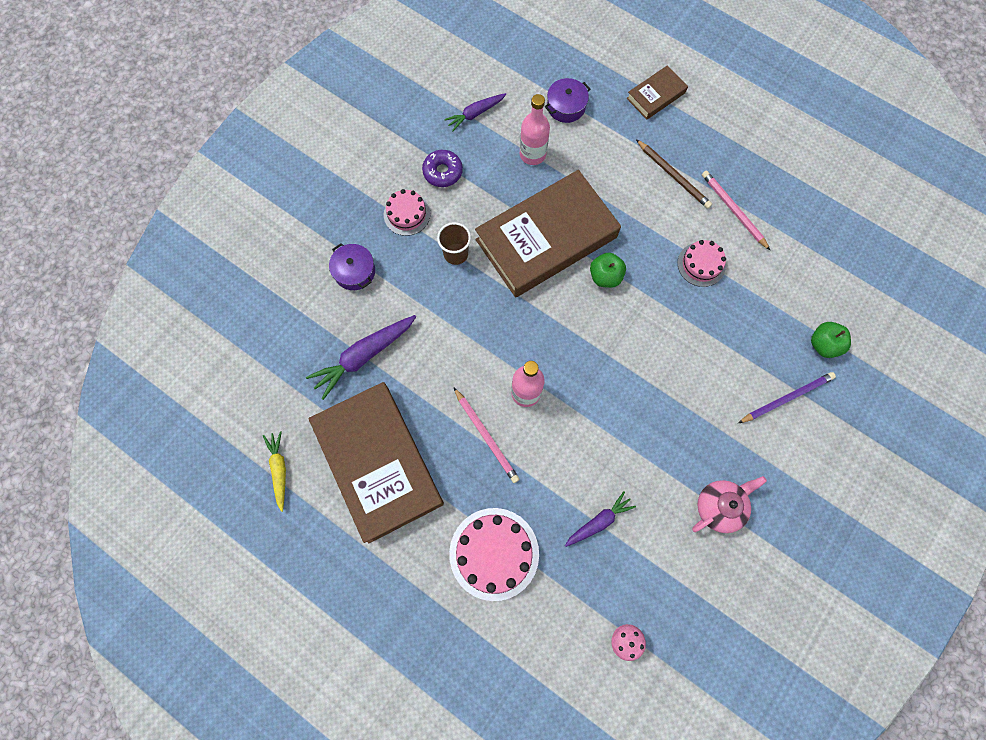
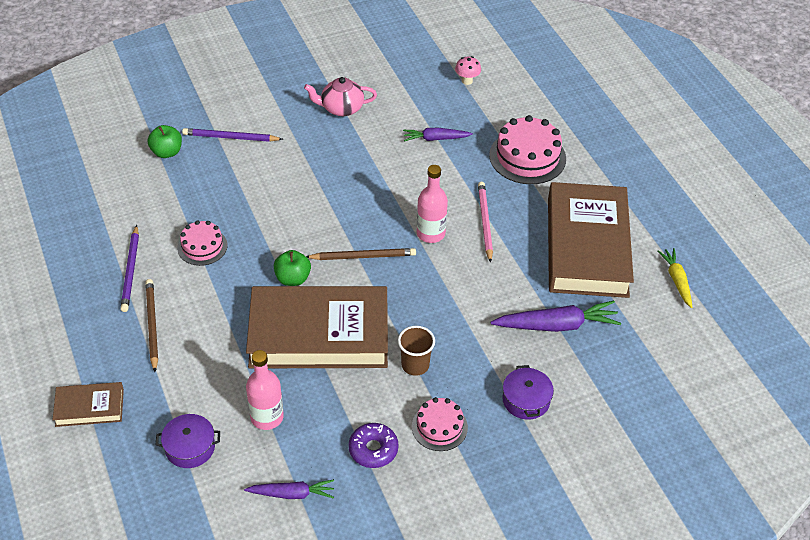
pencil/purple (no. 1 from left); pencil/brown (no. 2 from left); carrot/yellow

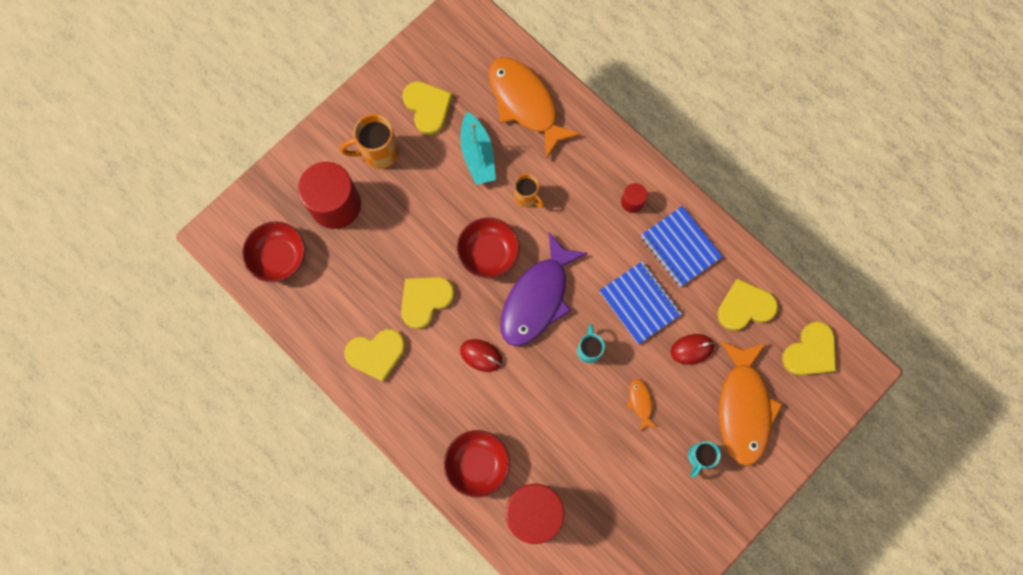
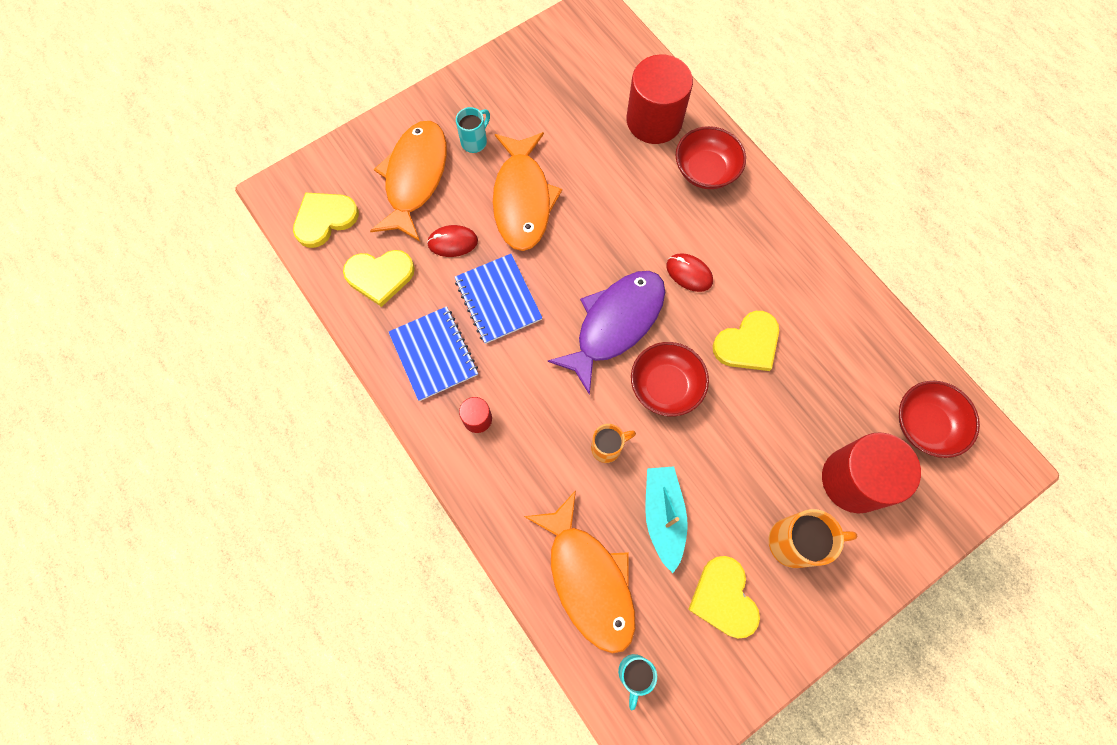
fish/orange (no. 2 from left); mug/orange (no. 1 from left); mug/turquoise (no. 2 from left); heart/yellow (no. 1 from left in the first image)

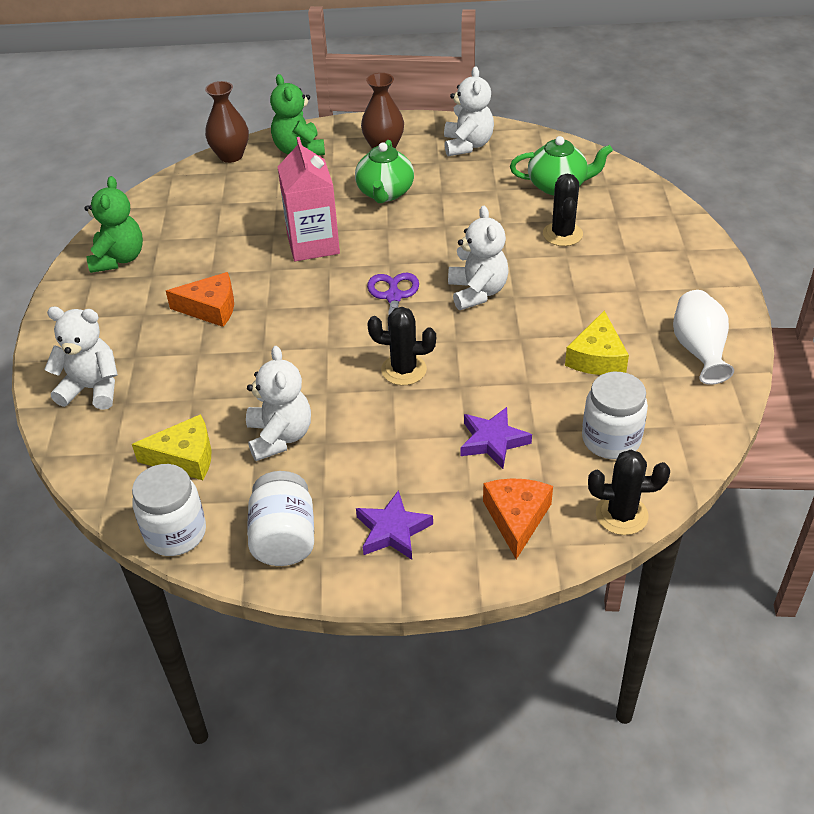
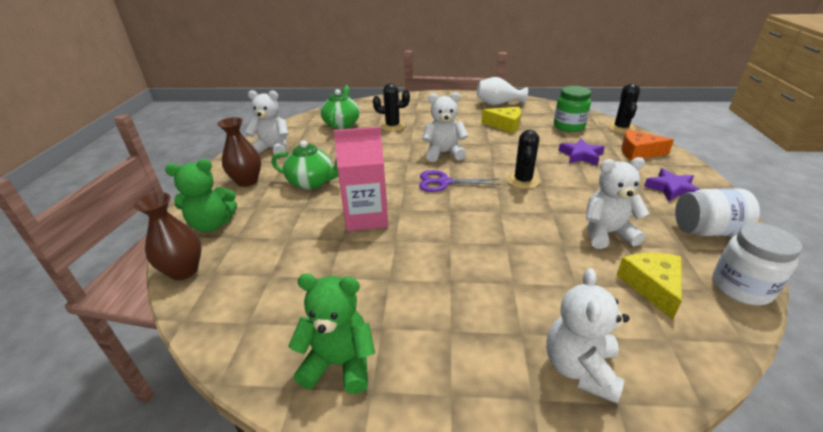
jar/green; cheese/orange (no. 1 from left in the first image)

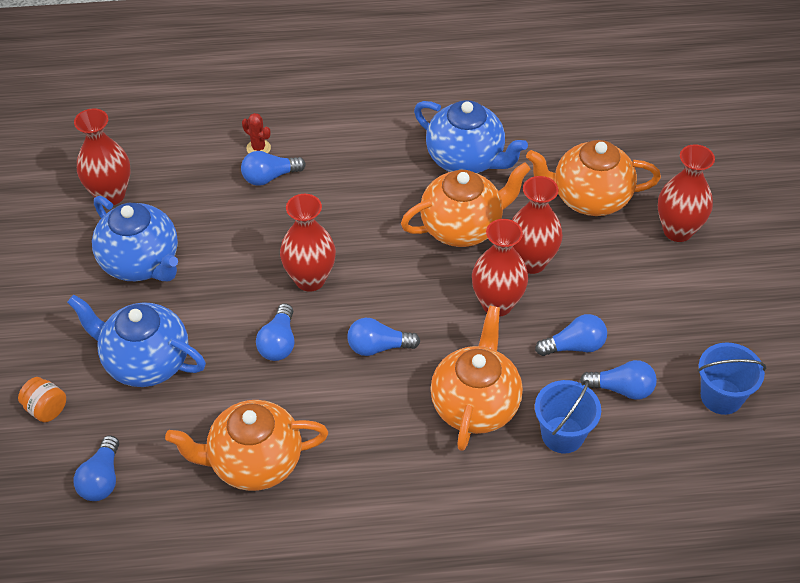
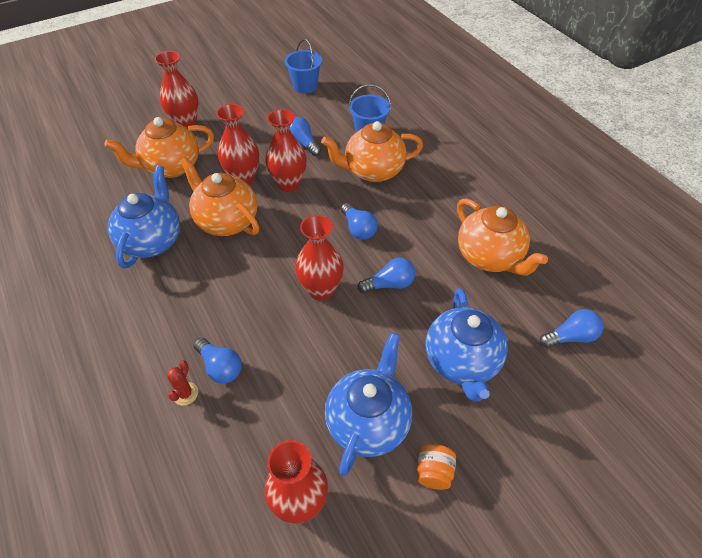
teapot/orange (no. 1 from left); jar/orange; light bulb/blue (no. 6 from left in the first image)

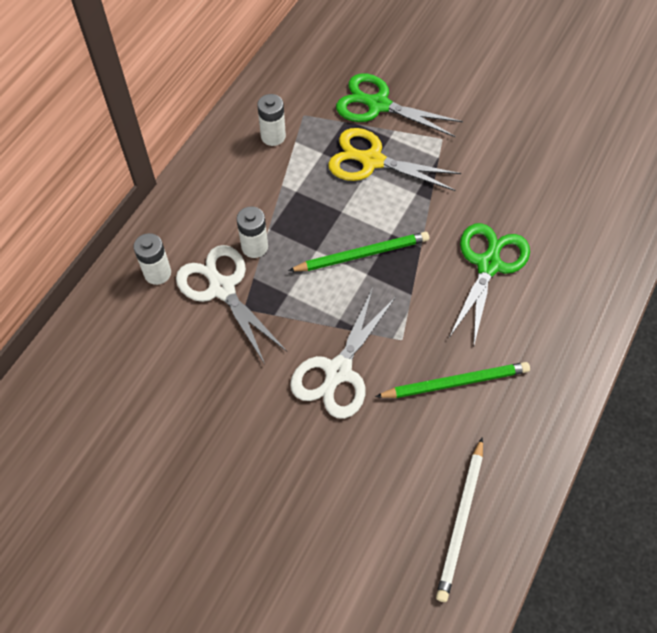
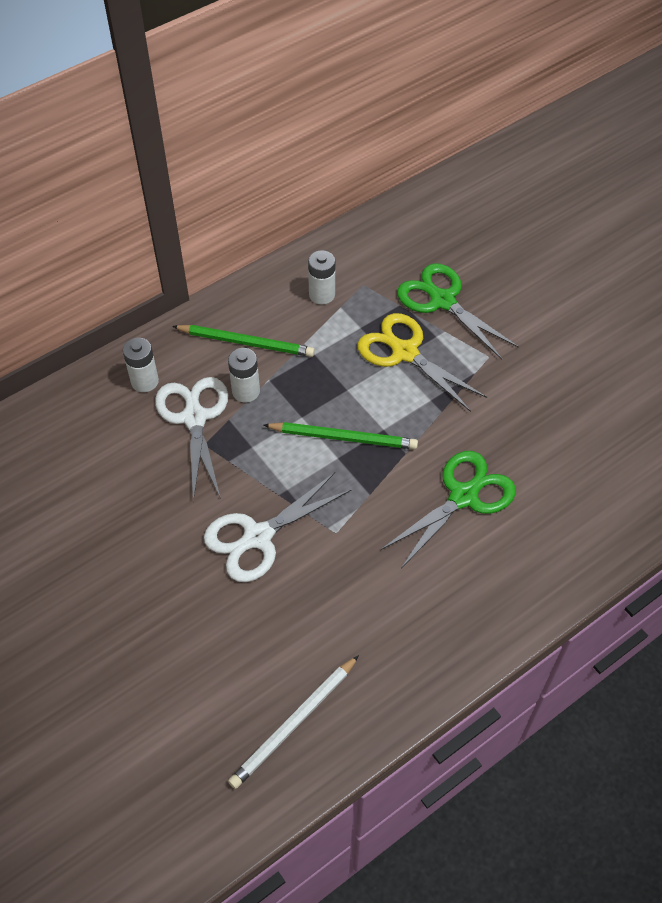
pencil/green (no. 1 from left)

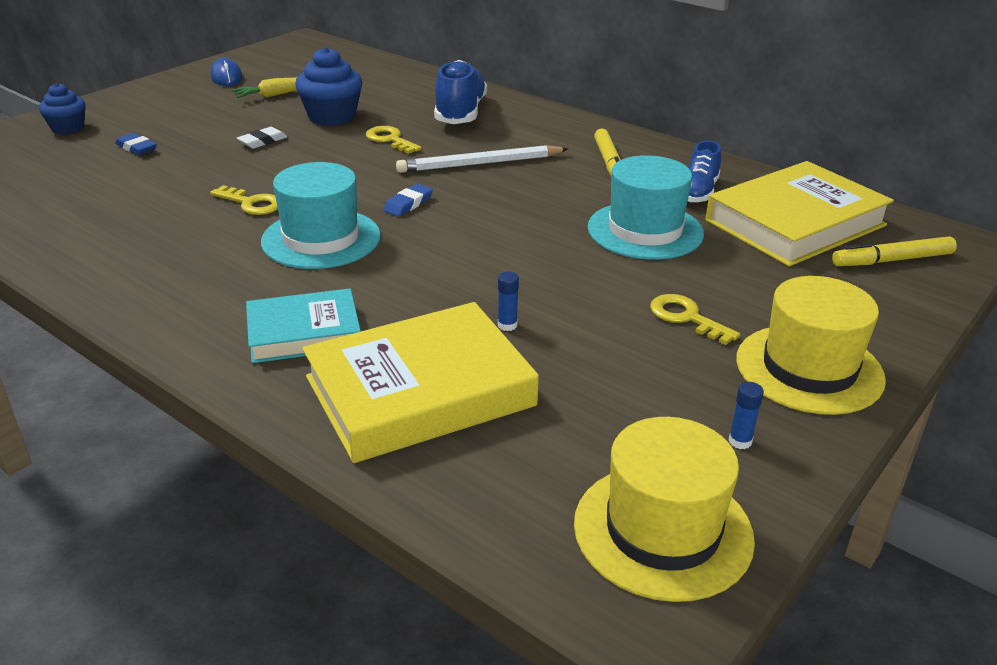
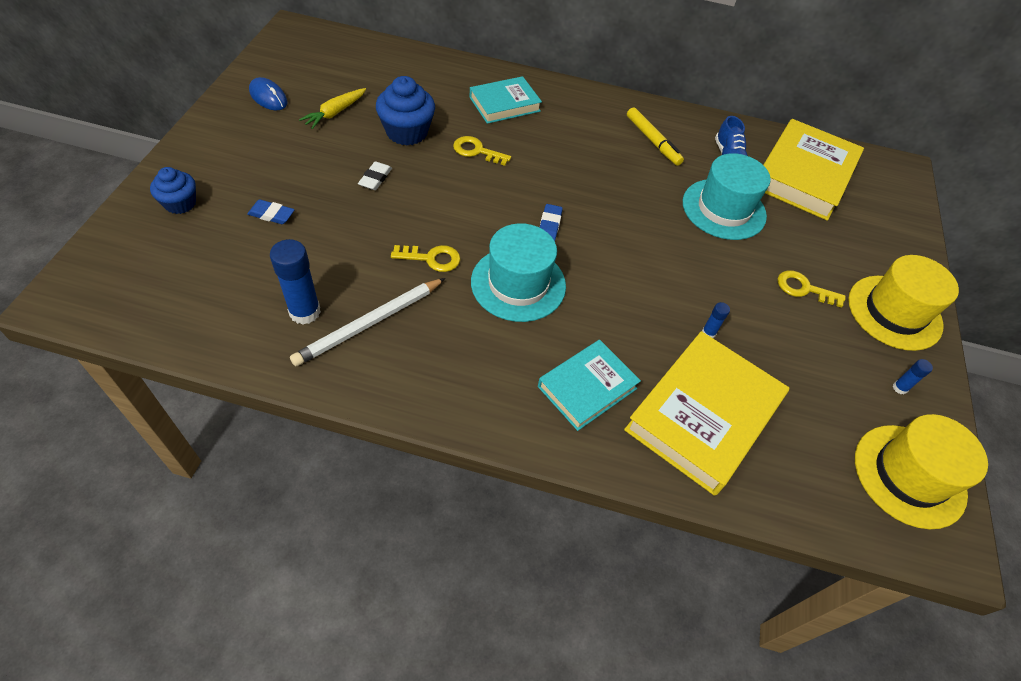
glue stick/blue (no. 1 from left); pencil/white; book/turquoise (no. 1 from left); marker/yellow (no. 2 from left in the first image)

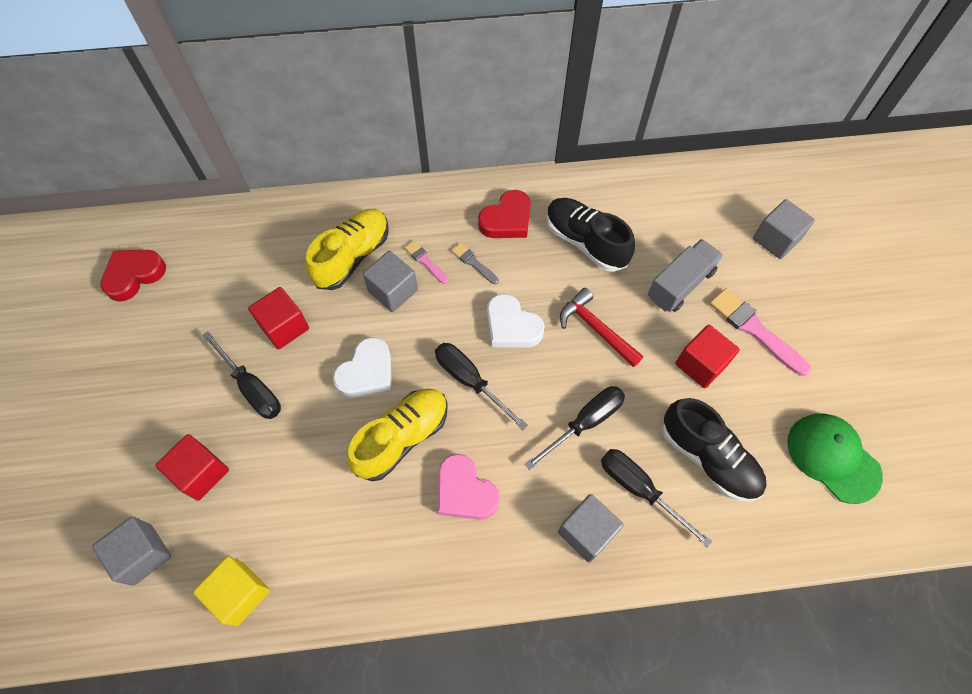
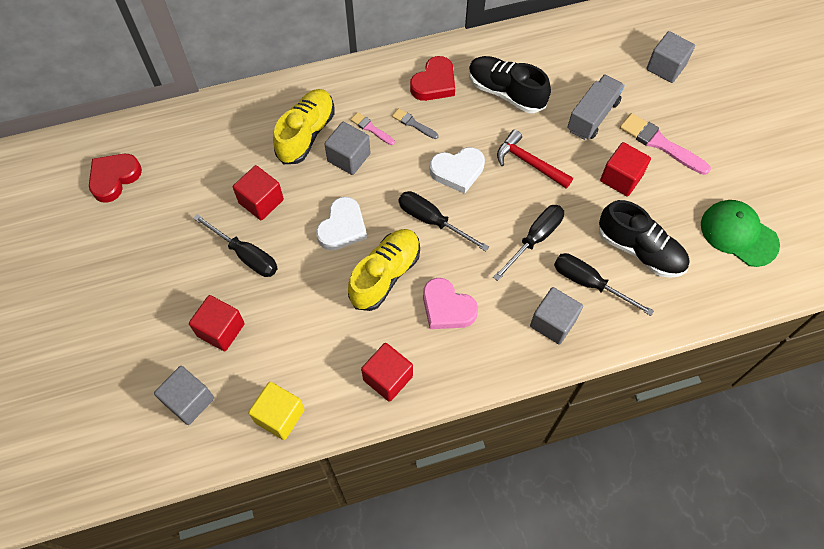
cube/red (no. 3 from left); heart/white (no. 2 from left)

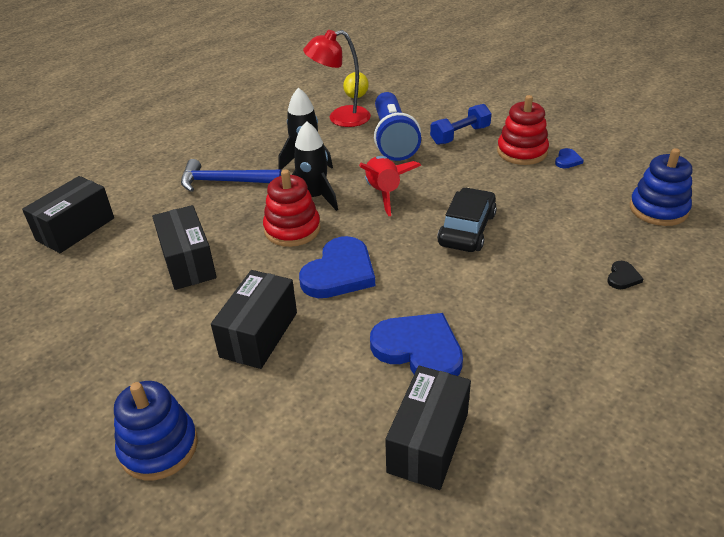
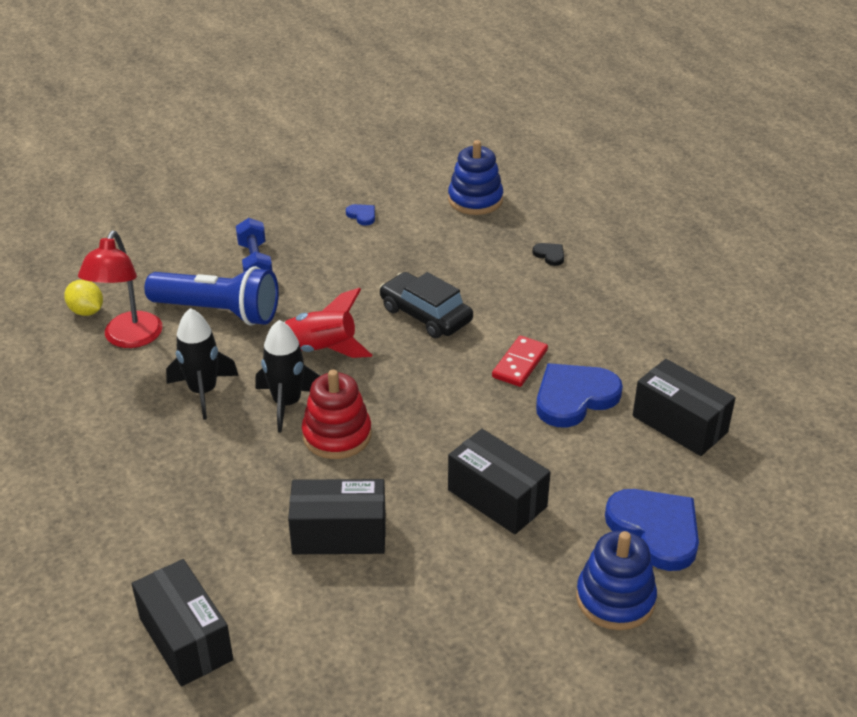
domino/red; heart/blue (no. 3 from left); hammer/blue; stacking toy/red (no. 2 from left in the first image)

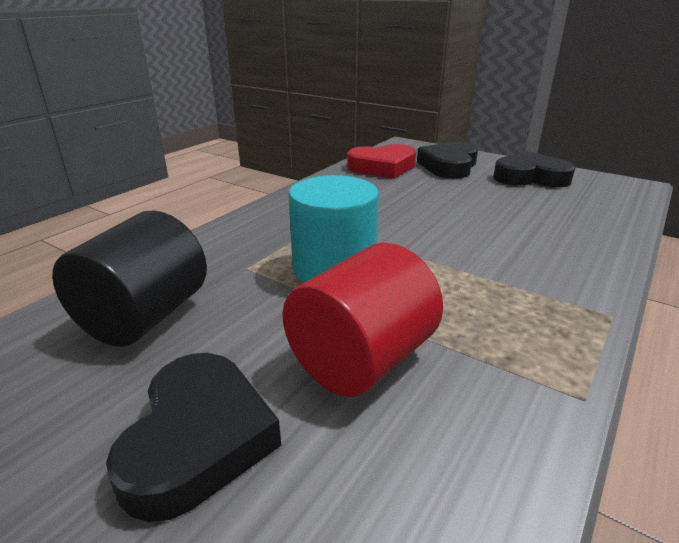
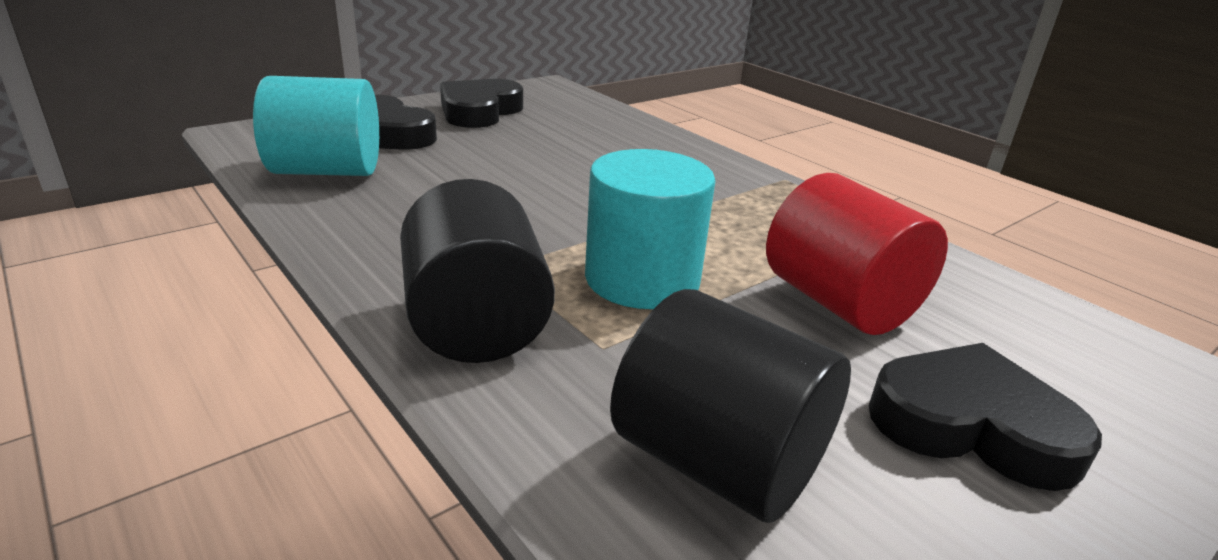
cylinder/turquoise (no. 1 from left); cylinder/black (no. 1 from left)

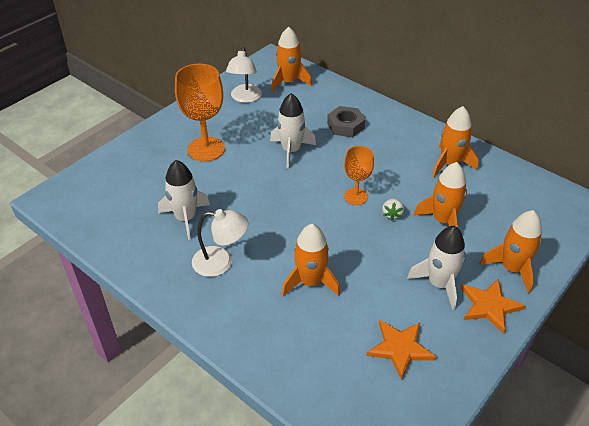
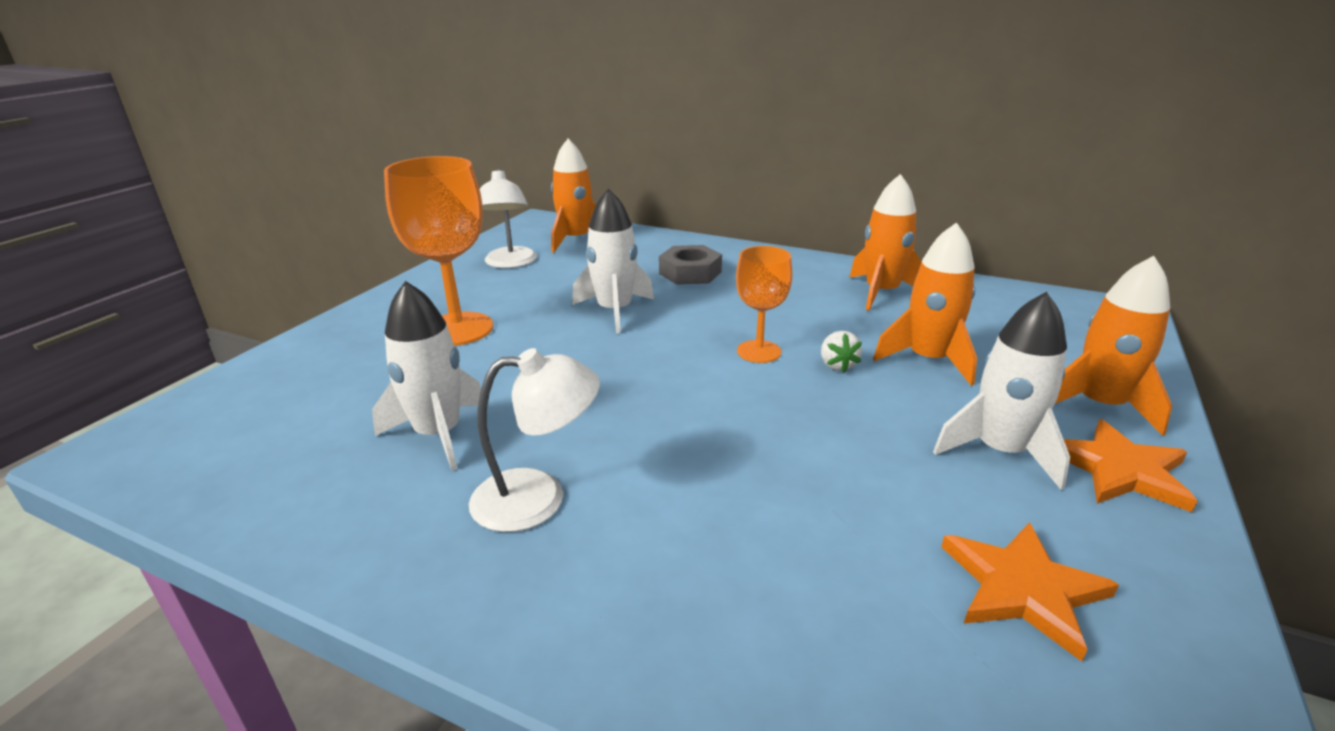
rocket/orange (no. 2 from left in the first image)

